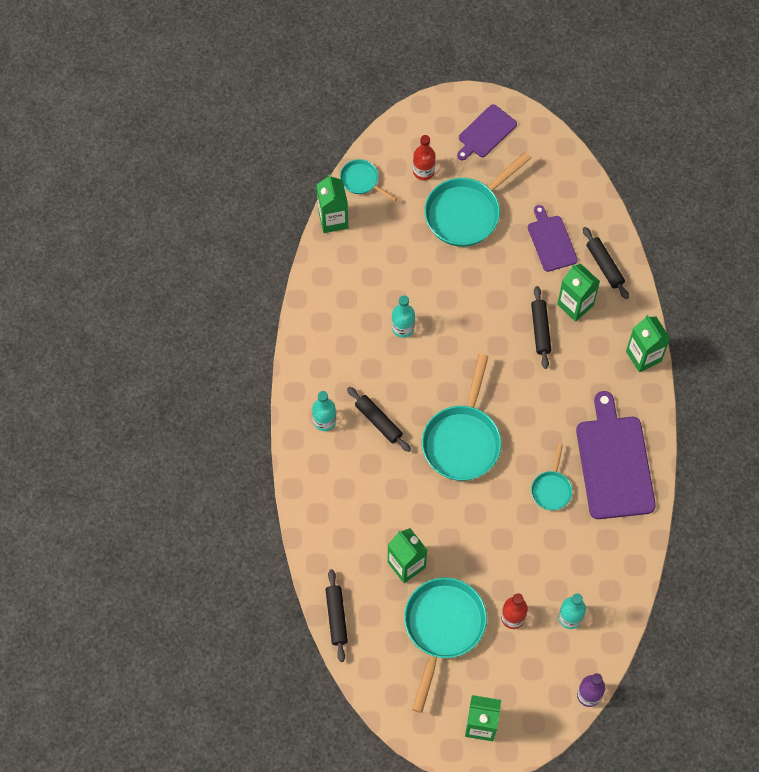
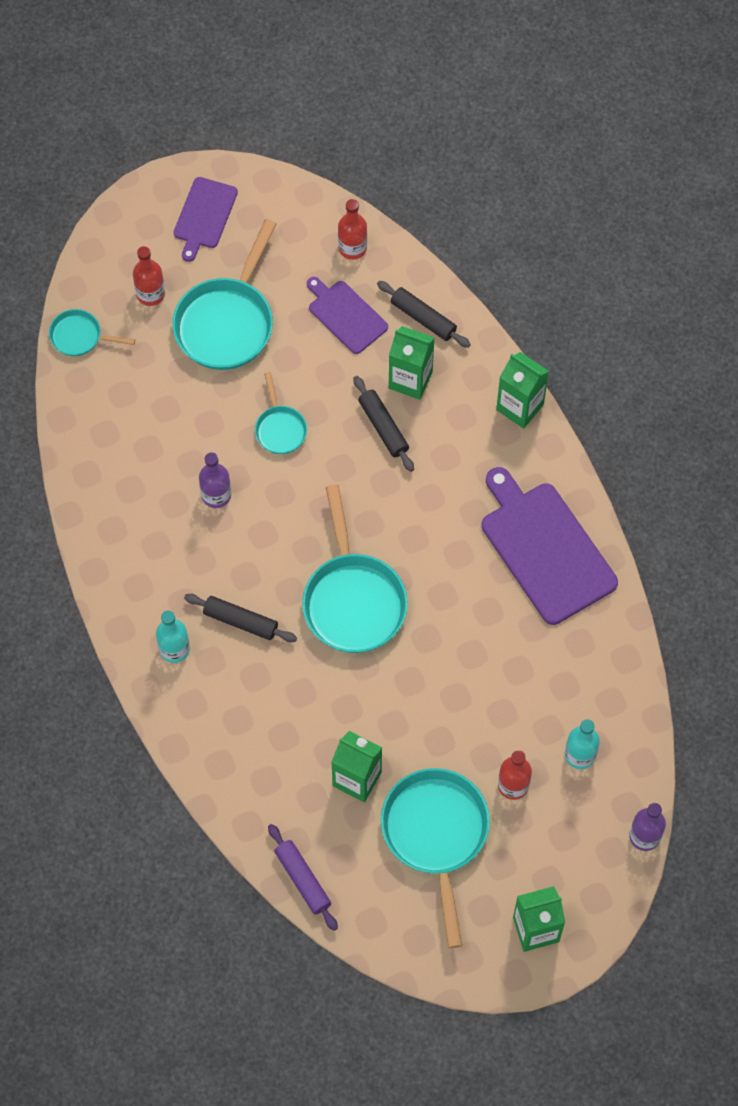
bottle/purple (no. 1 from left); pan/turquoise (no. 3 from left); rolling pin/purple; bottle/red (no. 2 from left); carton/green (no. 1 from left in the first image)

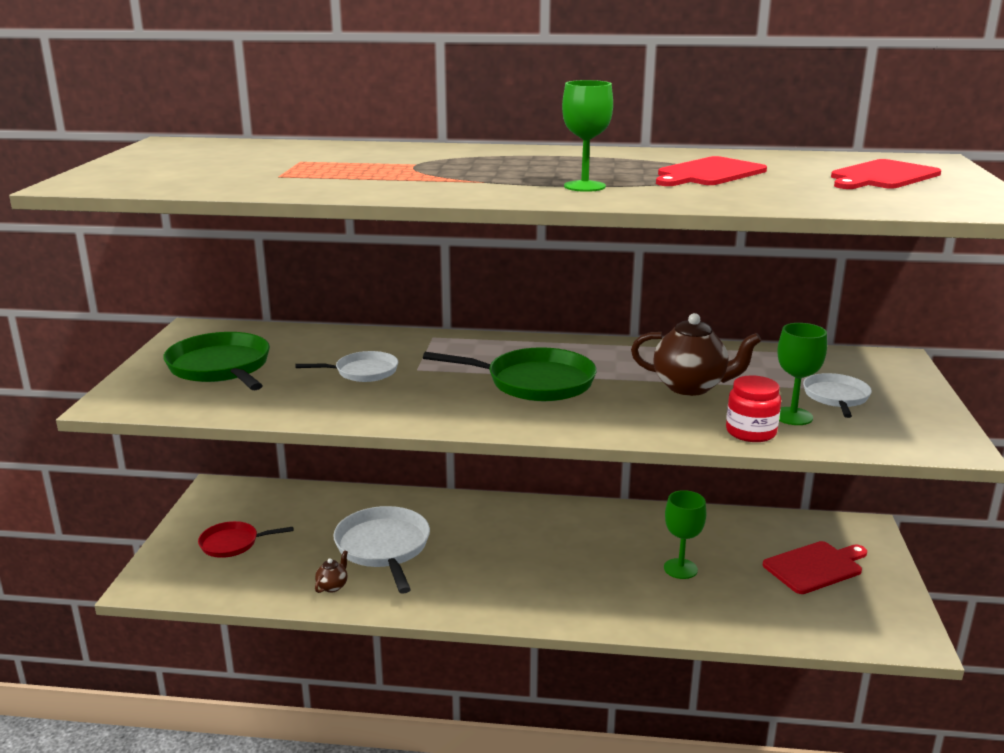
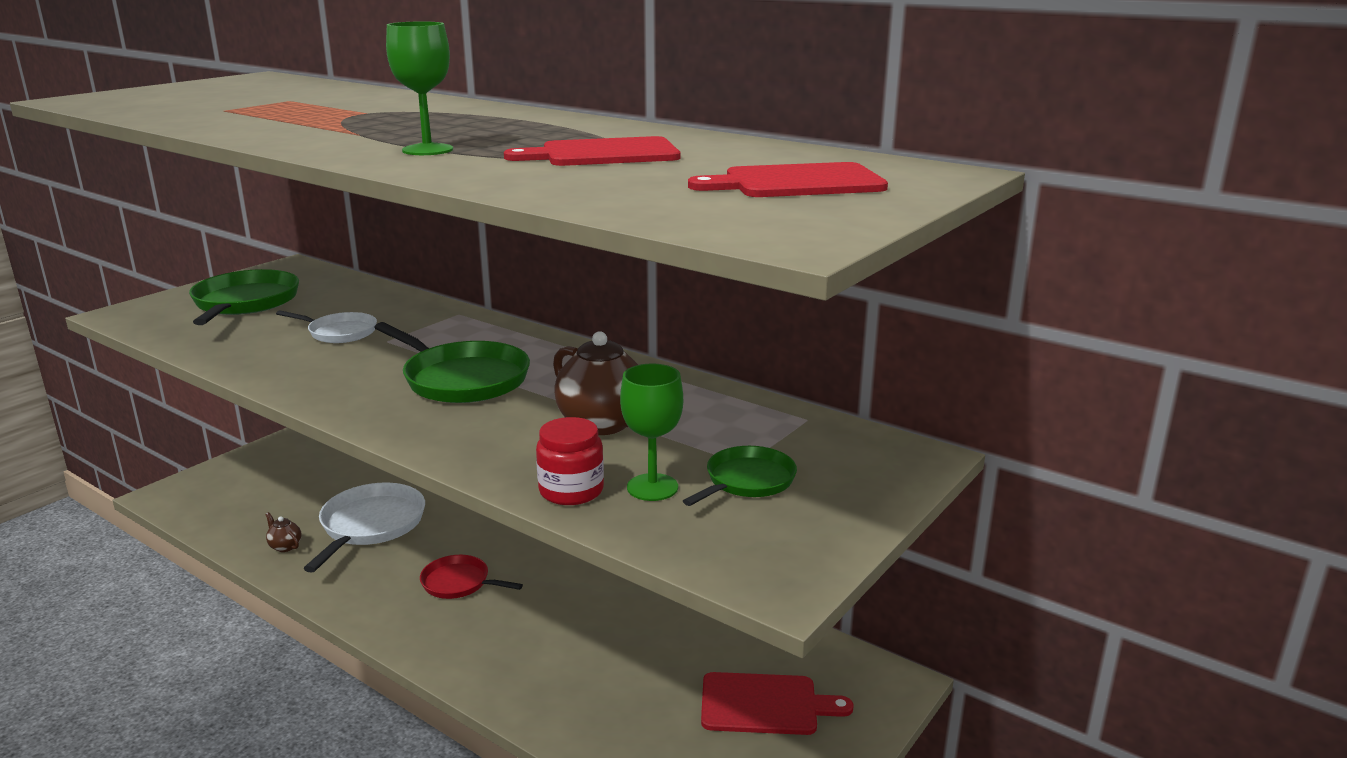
teapot/brown (no. 1 from left); pan/red; pan/green (no. 3 from left); goblet/green (no. 2 from left in the first image)

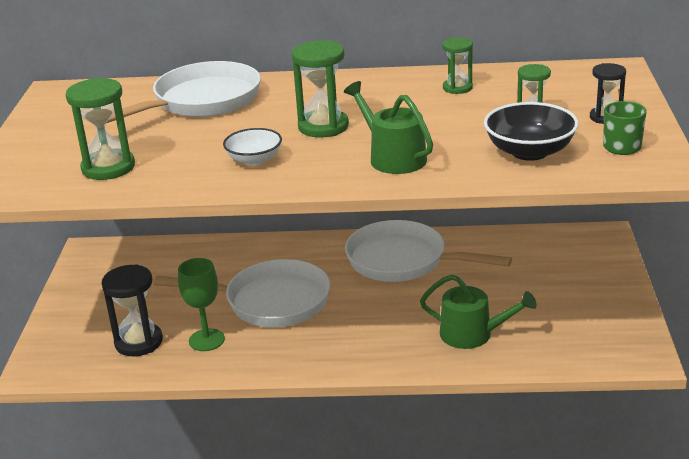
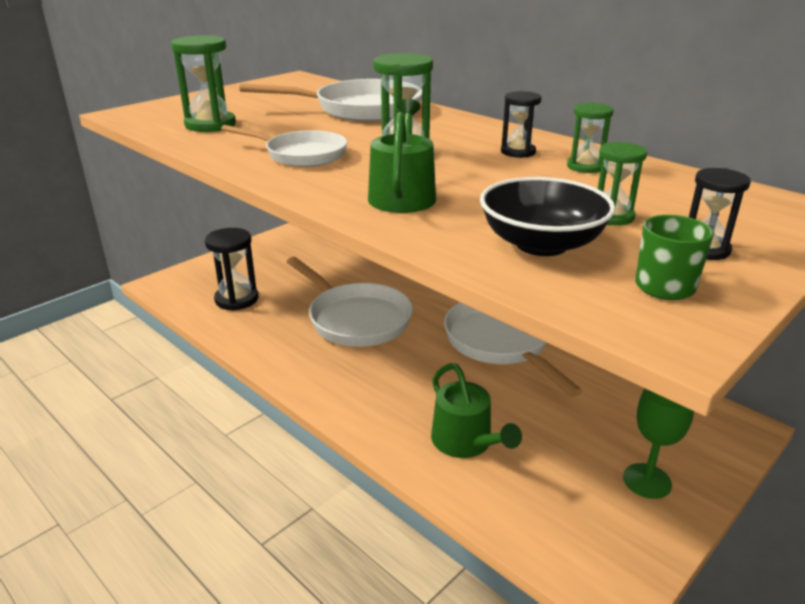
pan/white (no. 1 from left); hourglass/black (no. 2 from left); goblet/green

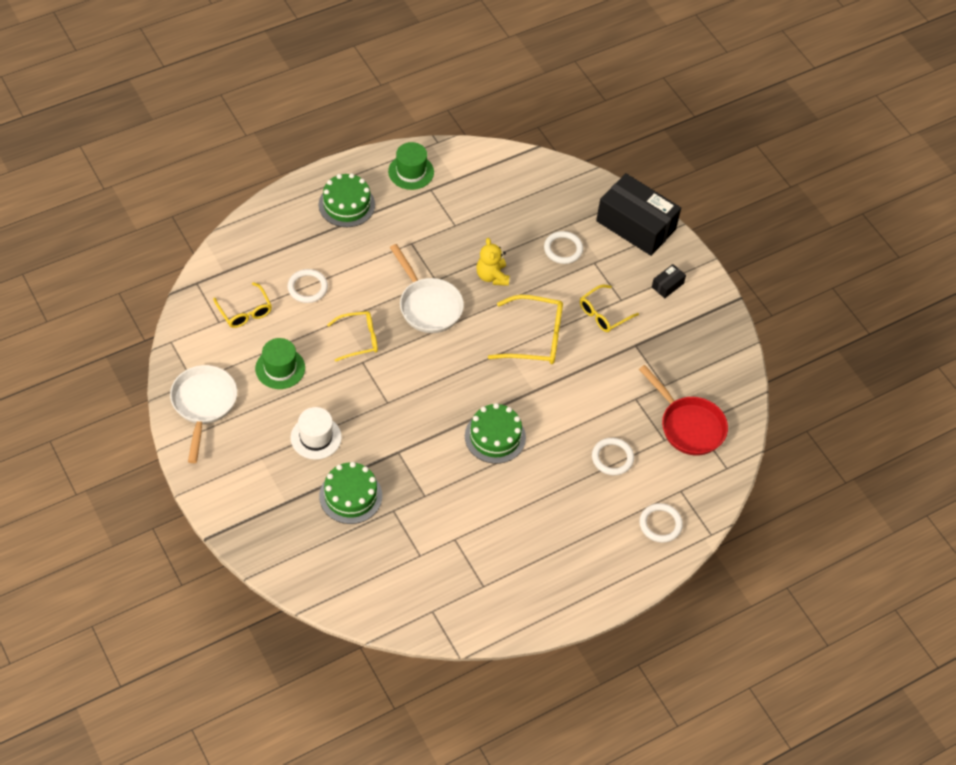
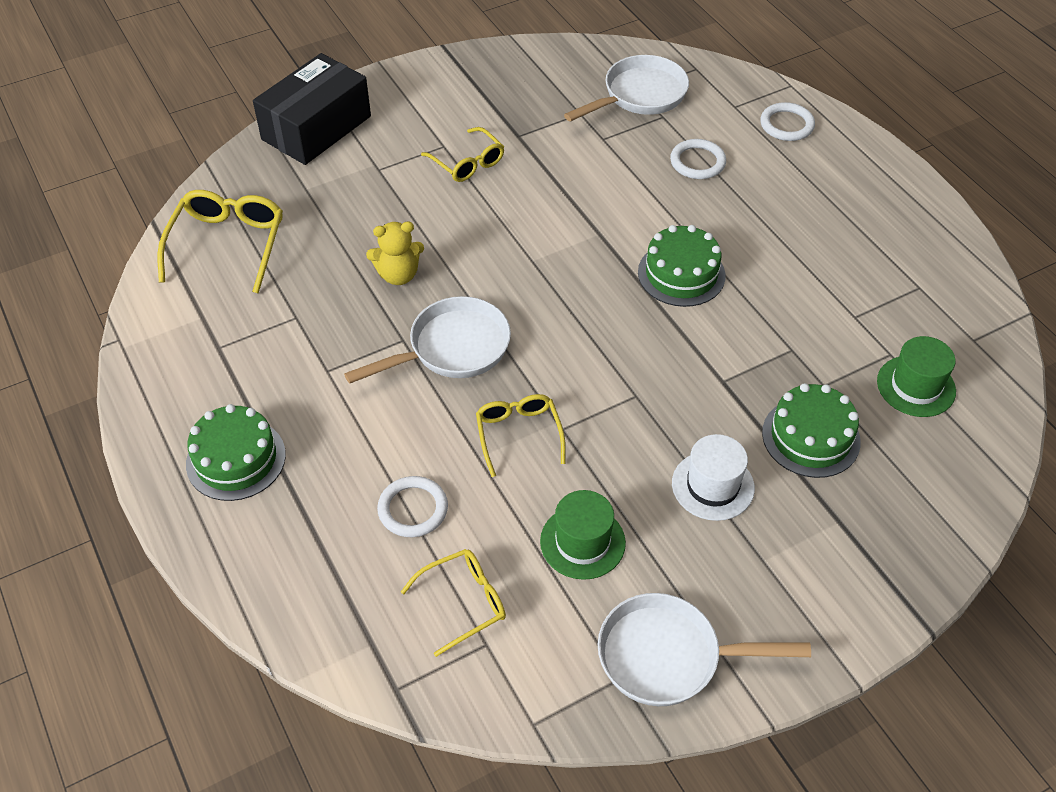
glasses/yellow (no. 1 from left); pan/white (no. 2 from left); hat/green (no. 2 from left); ring/white (no. 2 from left in the first image); box/black (no. 2 from left in the first image)

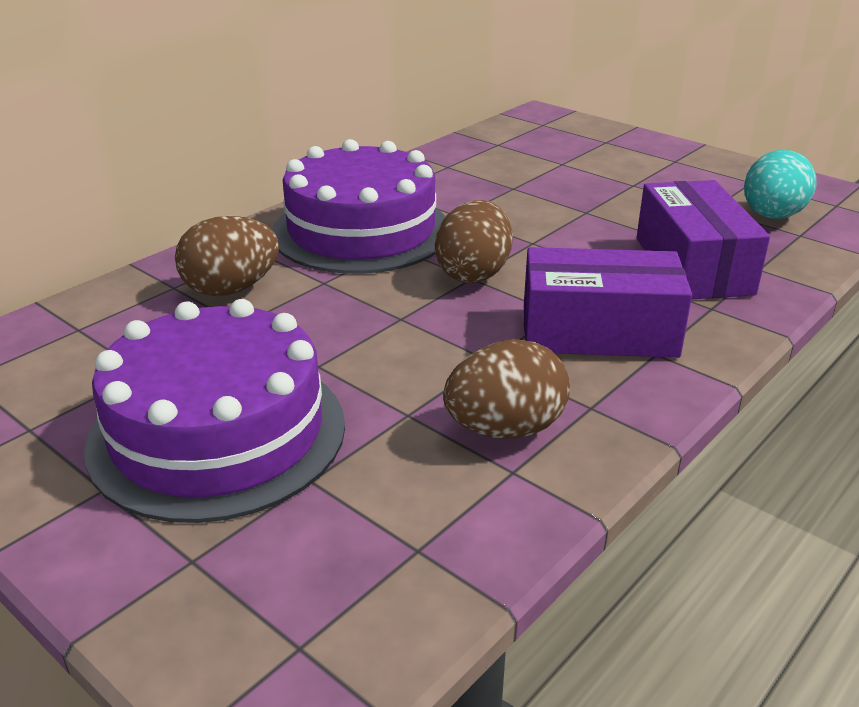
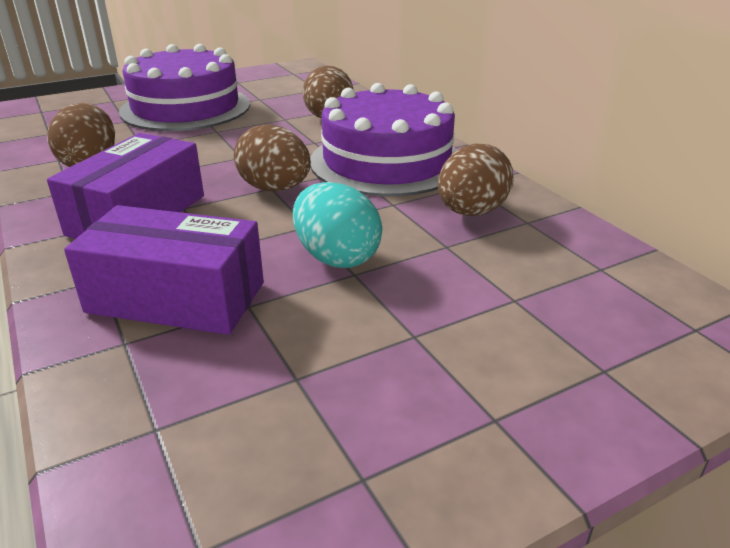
egg/turquoise; egg/brown (no. 4 from left)

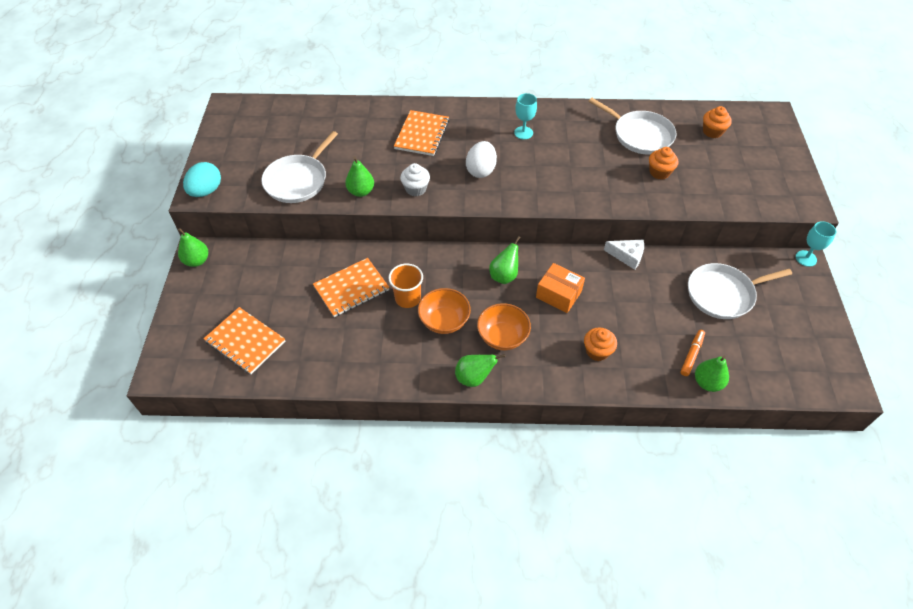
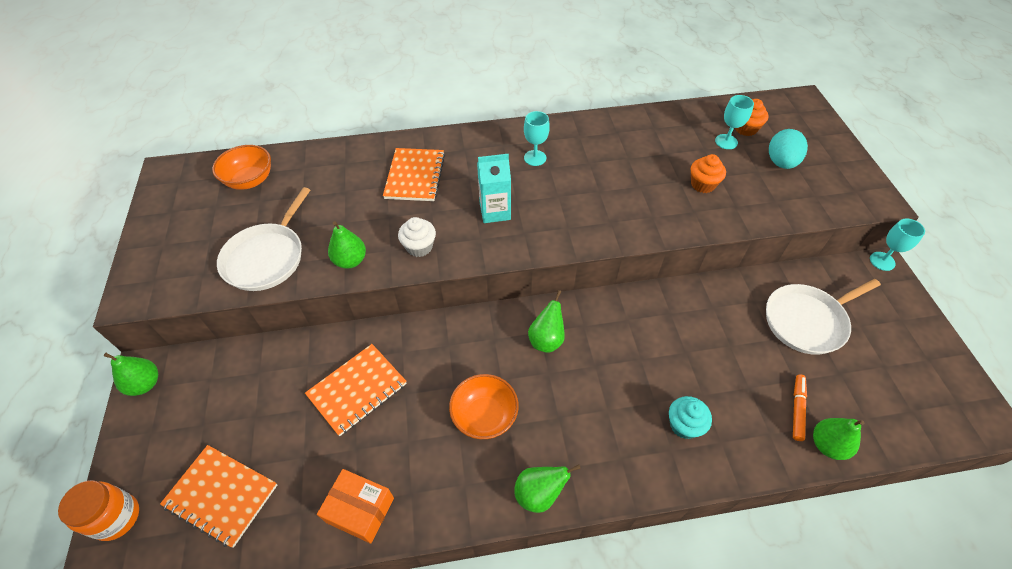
jar/orange; bowl/orange (no. 1 from left); box/orange; carton/turquoise; cupcake/turquoise; goblet/turquoise (no. 2 from left); egg/turquoise; cup/orange; pan/white (no. 2 from left in the first image); cheese/white

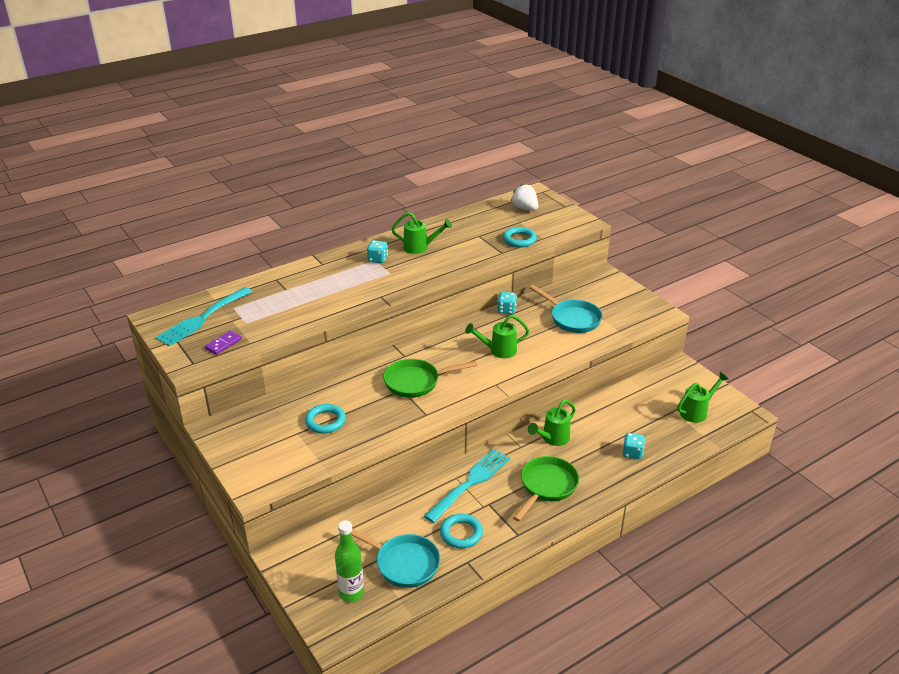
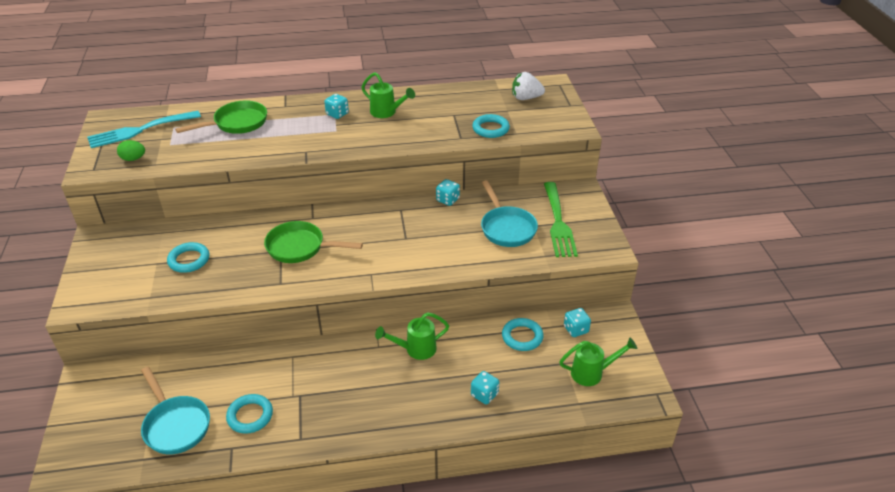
egg/green; pan/green (no. 1 from left); ring/turquoise (no. 4 from left); strawberry/white; fork/green; dice/turquoise (no. 4 from left); bottle/green; fork/turquoise (no. 2 from left in the first image); watering can/green (no. 2 from left in the first image)

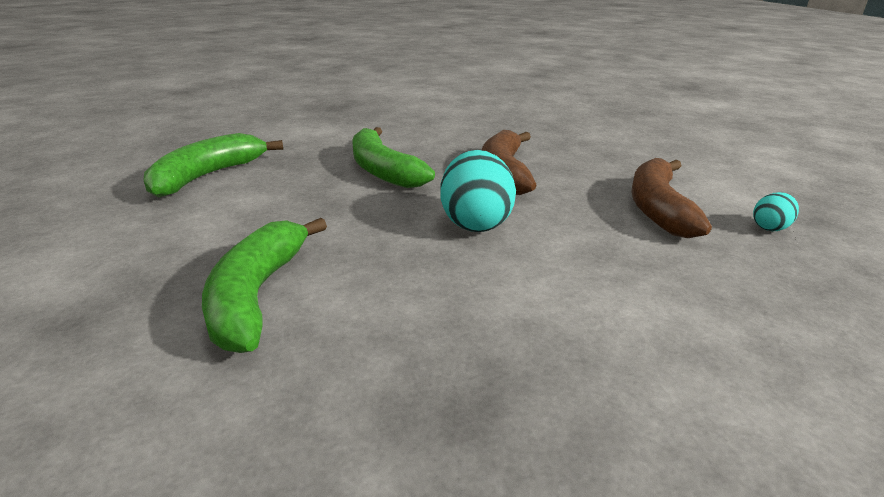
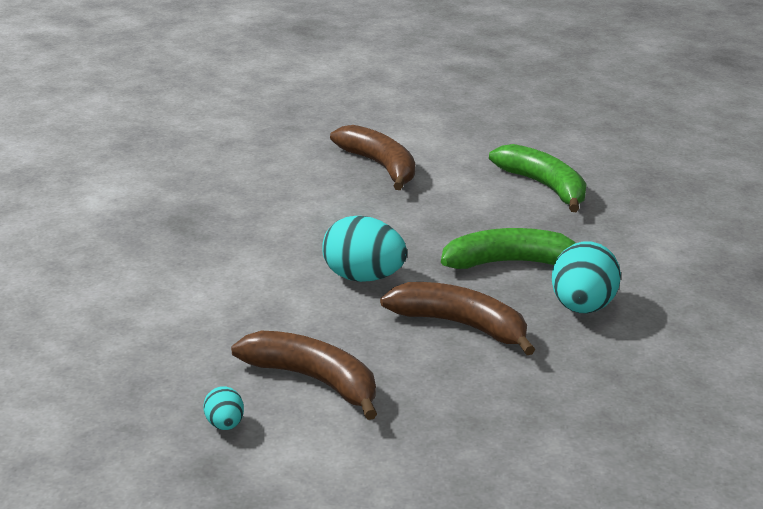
banana/brown (no. 2 from left); egg/turquoise (no. 3 from left); banana/green (no. 2 from left in the first image)

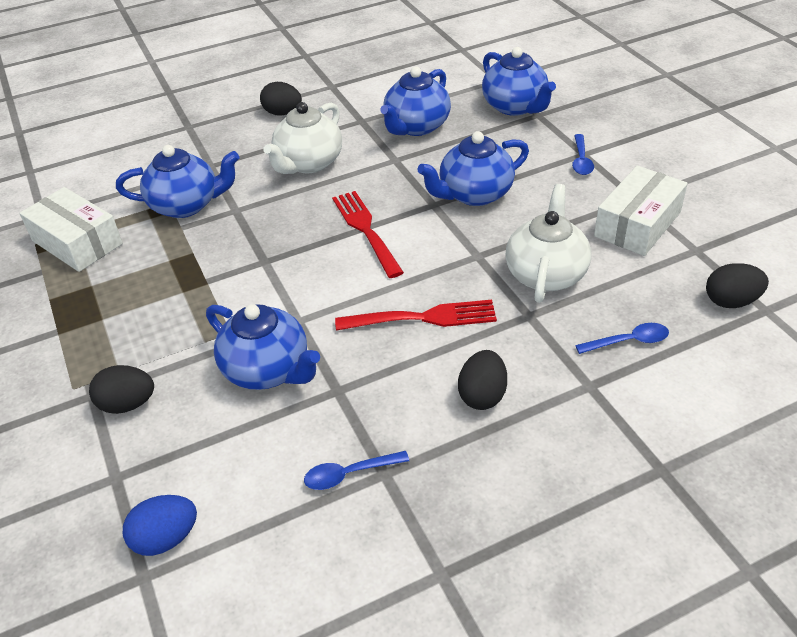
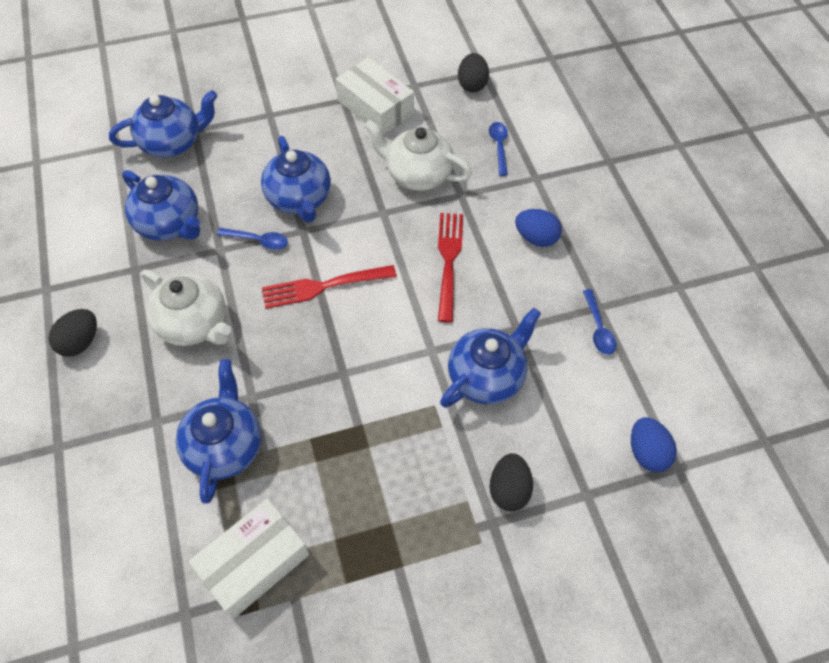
spoon/blue (no. 1 from left); egg/blue (no. 1 from left)

